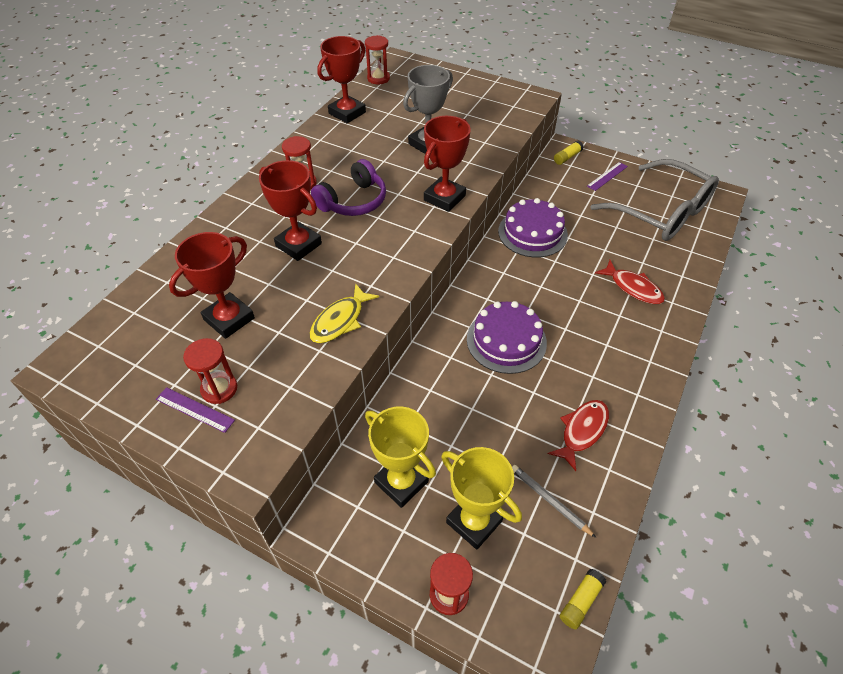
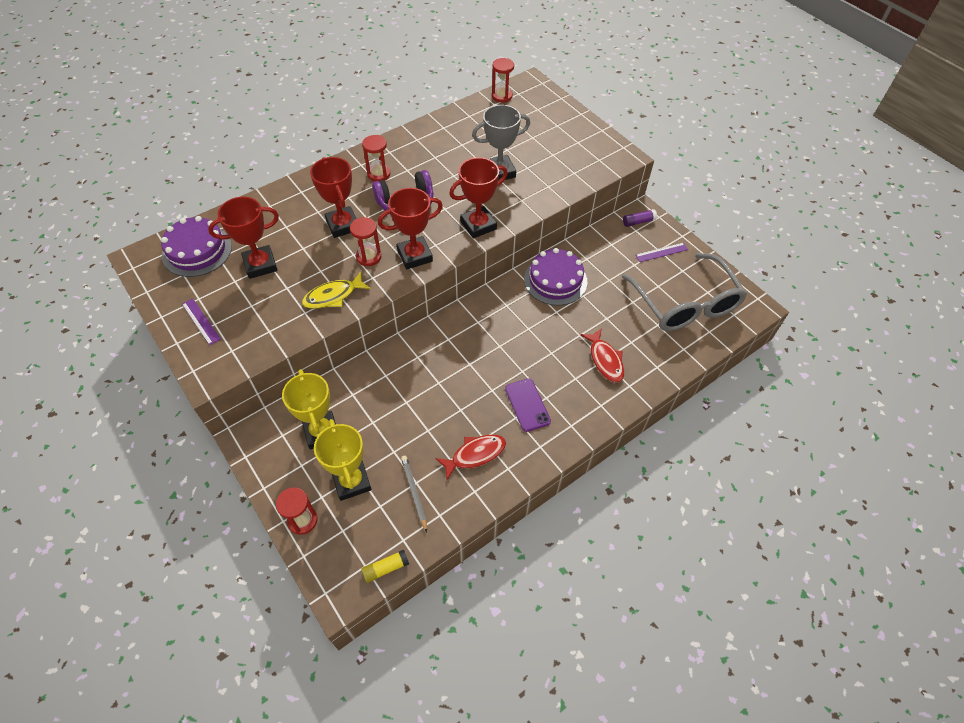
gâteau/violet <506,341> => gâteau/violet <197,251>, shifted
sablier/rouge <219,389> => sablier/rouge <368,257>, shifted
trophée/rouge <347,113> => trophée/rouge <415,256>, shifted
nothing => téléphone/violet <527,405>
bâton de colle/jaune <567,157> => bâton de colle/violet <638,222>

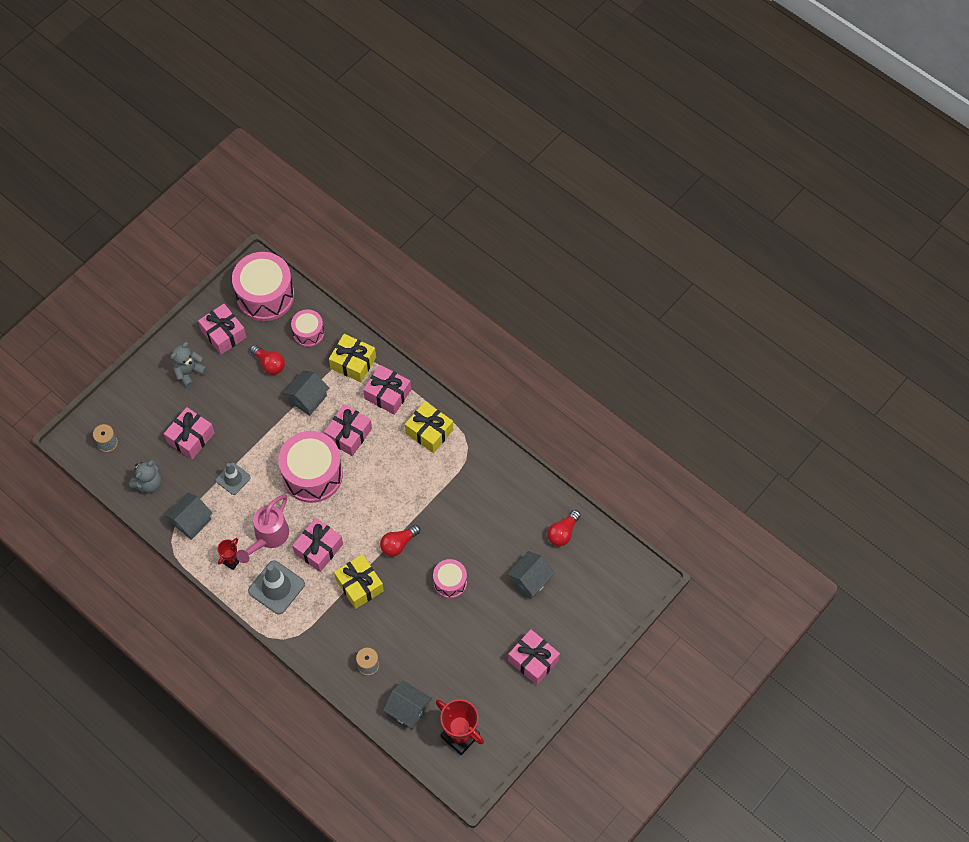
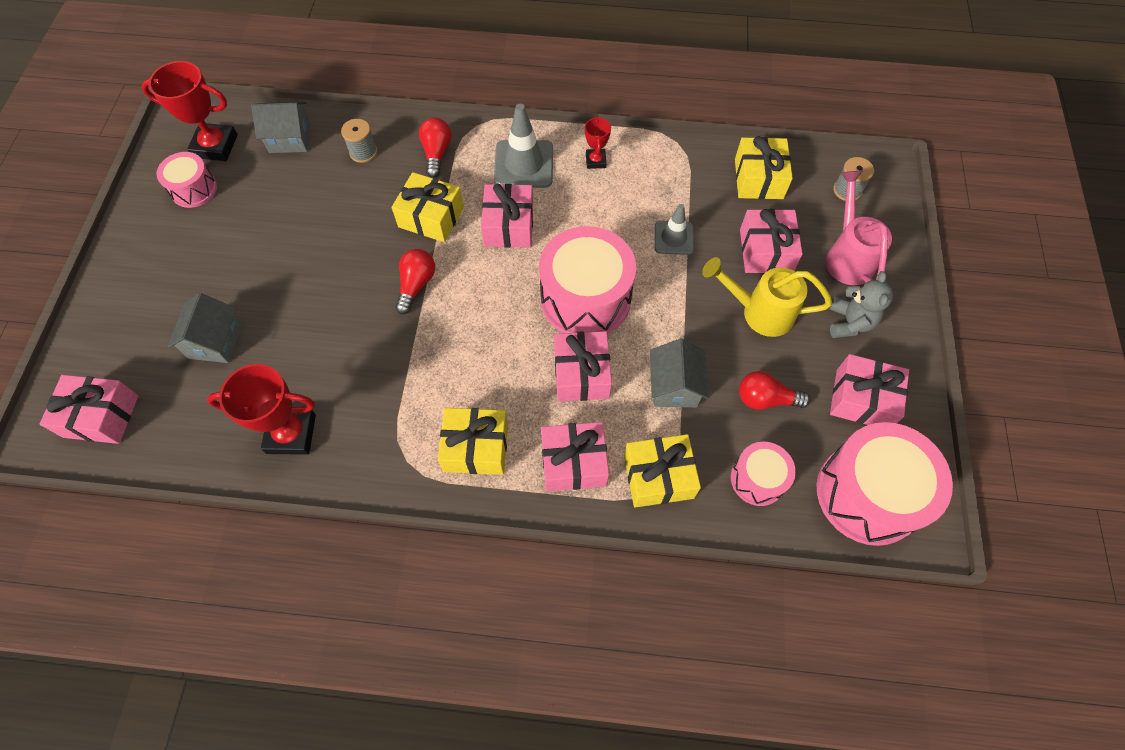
cadeau/rose <533,660> => cadeau/rose <101,416>, shifted
tambour/rose <450,582> => tambour/rose <194,189>, shifted
nothing => trophée/rouge <291,434>
ampoule/rouge <563,532> => ampoule/rouge <436,153>, shifted
nothing => arrosoir/jaune <758,312>
ours en peluche/gris <149,483> => cadeau/jaune <758,179>
arrosoir/rose <268,537> => arrosoir/rose <847,255>, shifted
maison/gris <191,521> => nothing

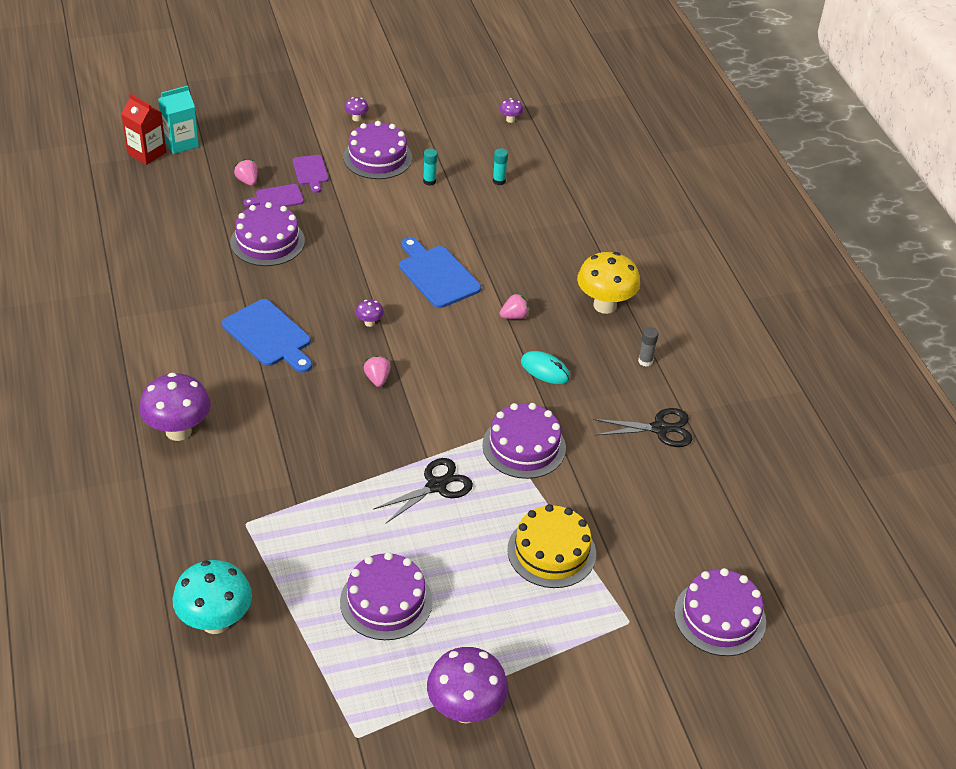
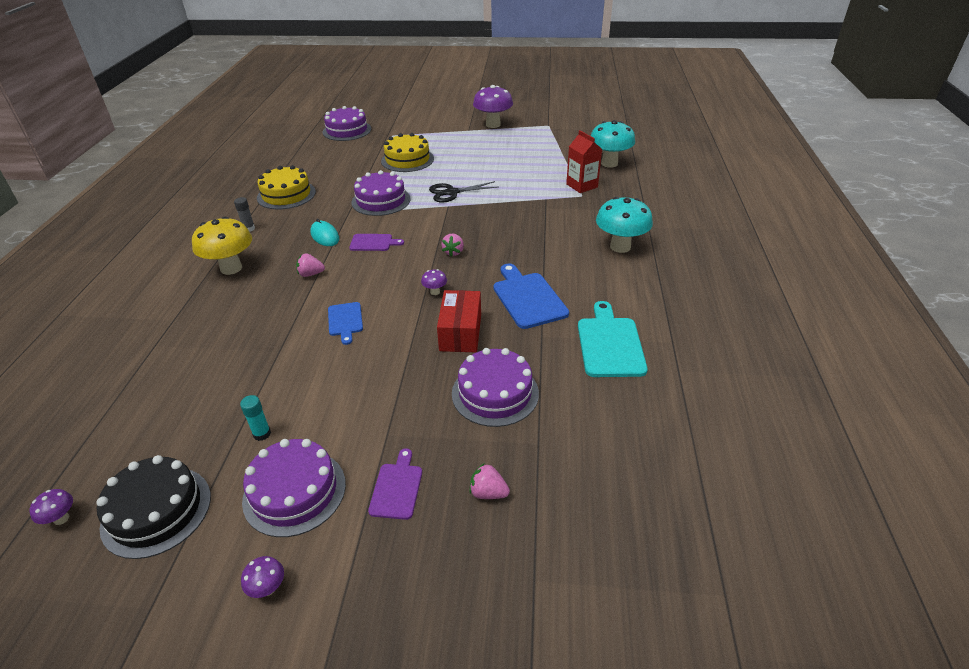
nothing => gâteau/noir <156,511>
ciseaux/noir <660,429> => gâteau/jaune <286,195>
planche à découper/bleu <437,275> => planche à découper/bleu <345,321>, x0.59
planche à découper/violet <277,198> => planche à découper/violet <373,243>, shifted
nothing => boîte/rouge <460,332>
fraise/rose <247,181> => fraise/rose <488,493>, 120 degrees clockwise
brique de lait/rouge <147,153> => brique de lait/rouge <582,186>, shifted
nothing => planche à découper/turquoise <610,344>
champignon/violet <178,431> => champignon/turquoise <620,247>
brique de lait/turquoise <181,143> => nothing
gâteau/violet <386,601> => nothing
bâton de colle/turquoise <499,181> => nothing

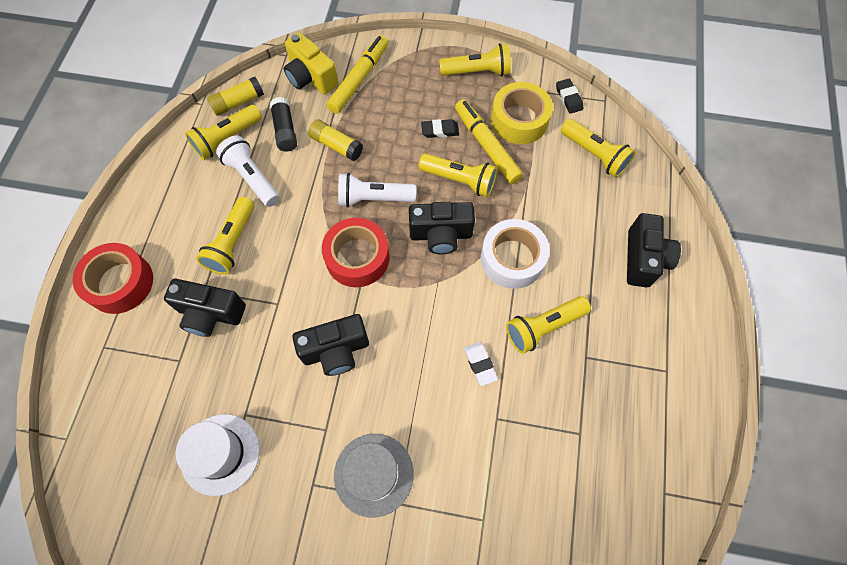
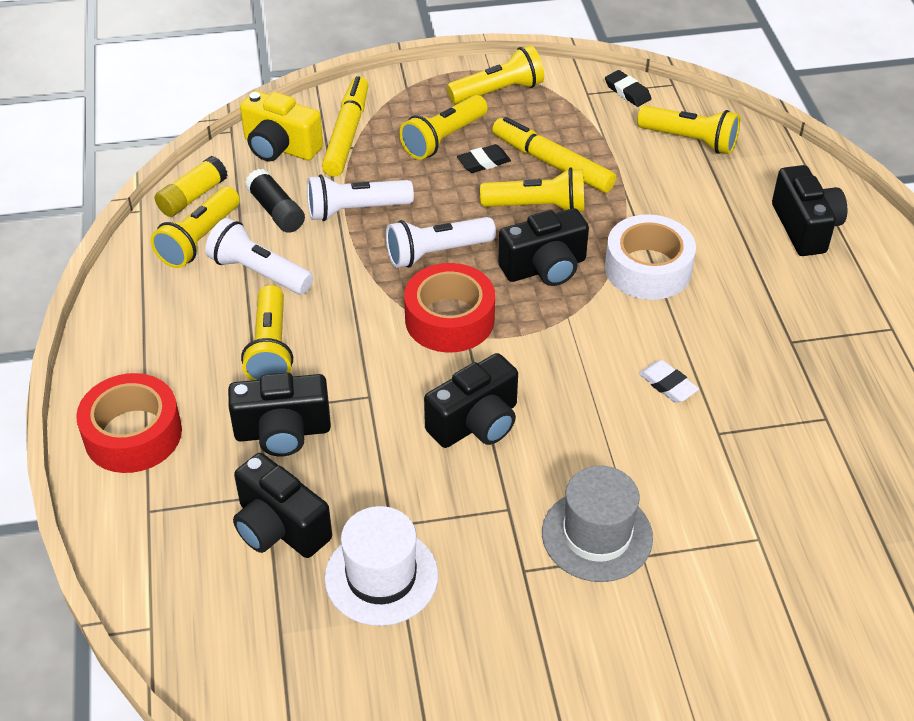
nothing => appareil photo/noir <279,528>
bâton de colle/jaune <336,145> => lampe de poche/blanc <355,210>
lampe de poche/jaune <543,327> => lampe de poche/jaune <443,139>, shifted
ruban adhésif/jaune <519,120> => nothing

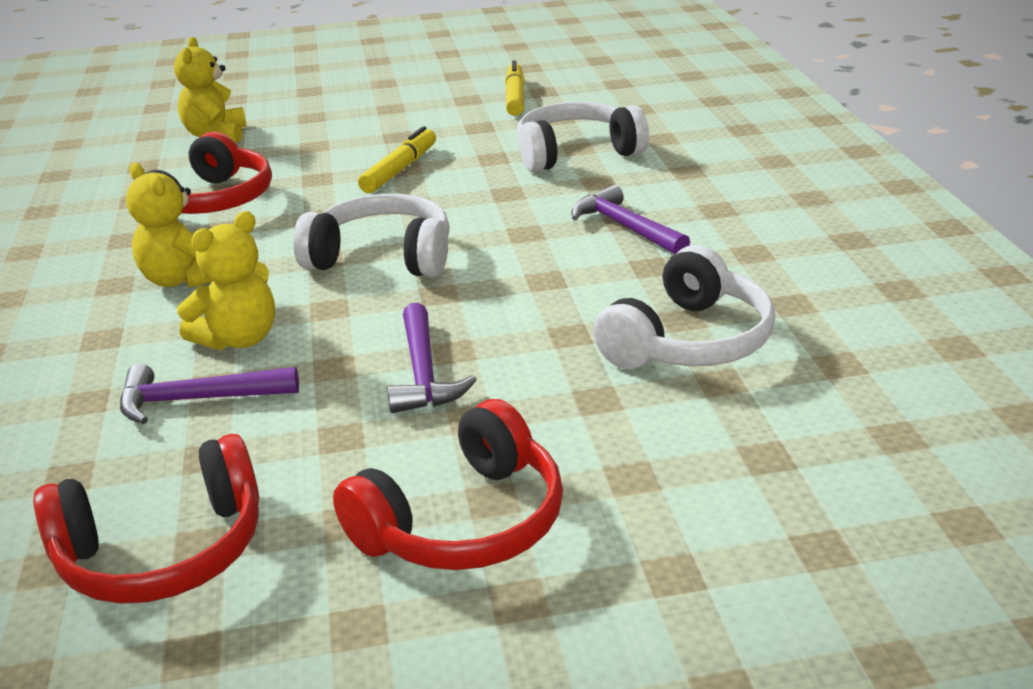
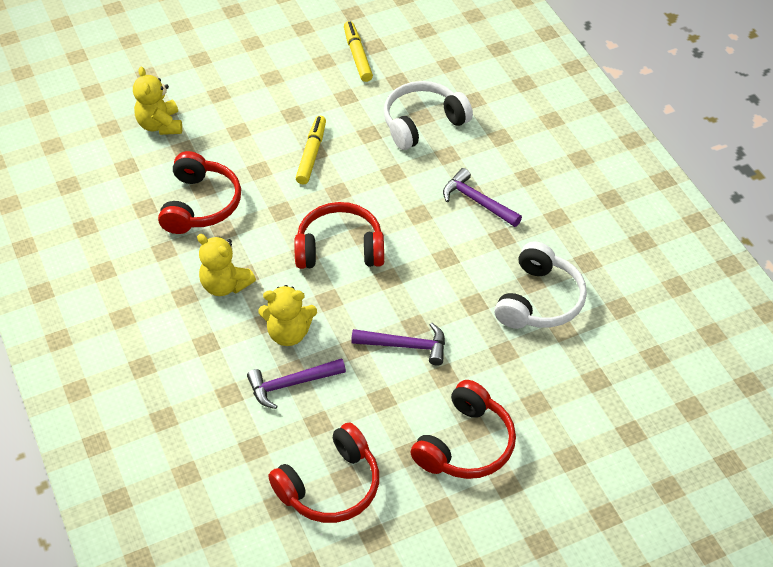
ours en peluche/jaune <239,339> => ours en peluche/jaune <289,333>, 60 degrees clockwise
casque audio/blanc <382,257> => casque audio/rouge <340,248>
marteau/violet <423,373> => marteau/violet <406,346>, 60 degrees counterclockwise

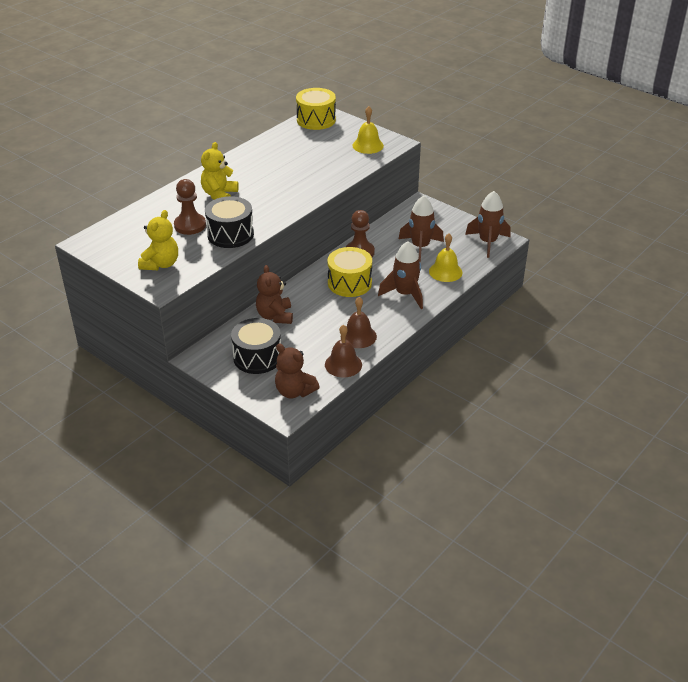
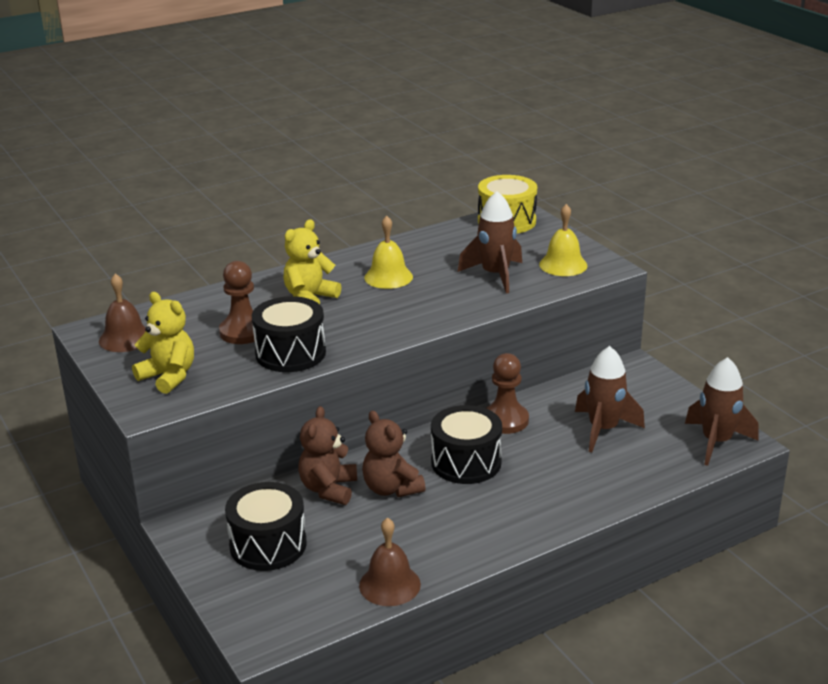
cloche/marron <358,336> => cloche/marron <125,338>, shifted
ours en peluche/jaune <161,264> => ours en peluche/jaune <169,377>, 90 degrees counterclockwise
ours en peluche/marron <294,391> => ours en peluche/marron <391,488>, shifted
cloche/jaune <445,271> => cloche/jaune <388,277>, shifted
tambour/jaune <349,283> => tambour/noir <466,462>
fusée/marron <405,294> => fusée/marron <495,275>, shifted

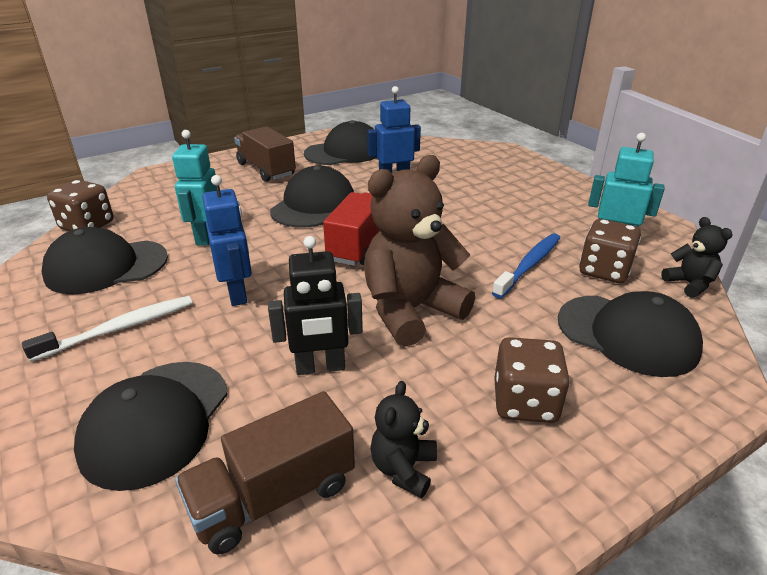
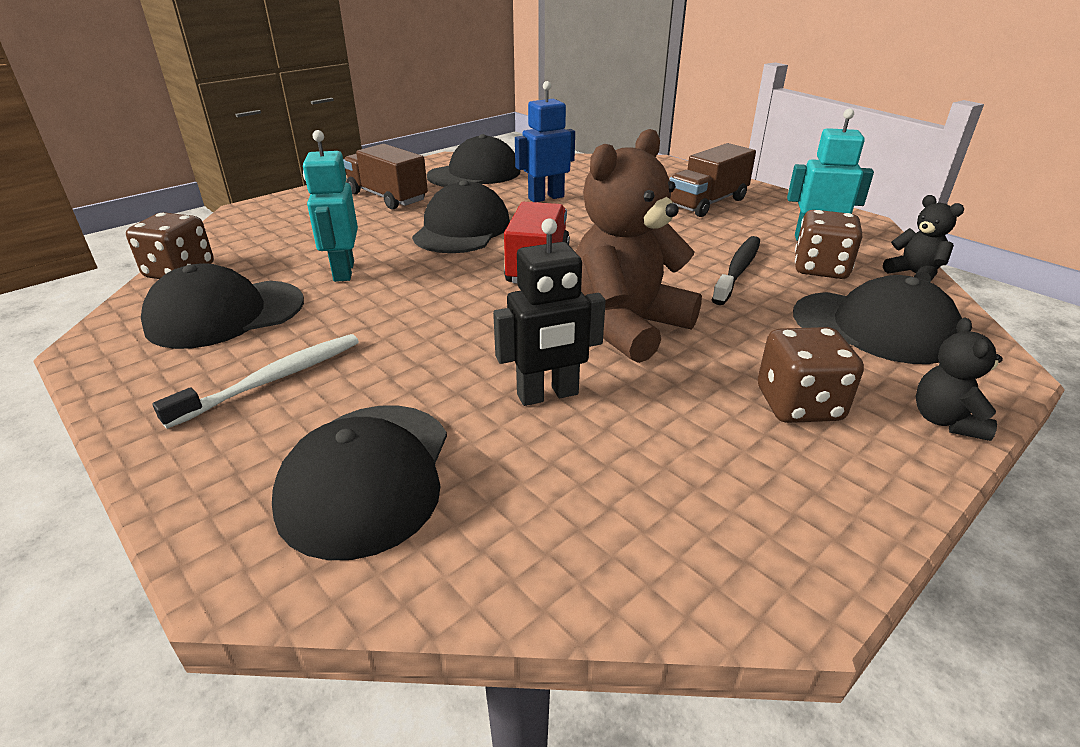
camion/marron <273,496> => camion/marron <707,203>, shifted
brosse à dents/bleu <529,265> => brosse à dents/noir <738,270>
ours en peluche/noir <403,468> => ours en peluche/noir <945,421>, shifted
robot/bleu <237,293> => nothing

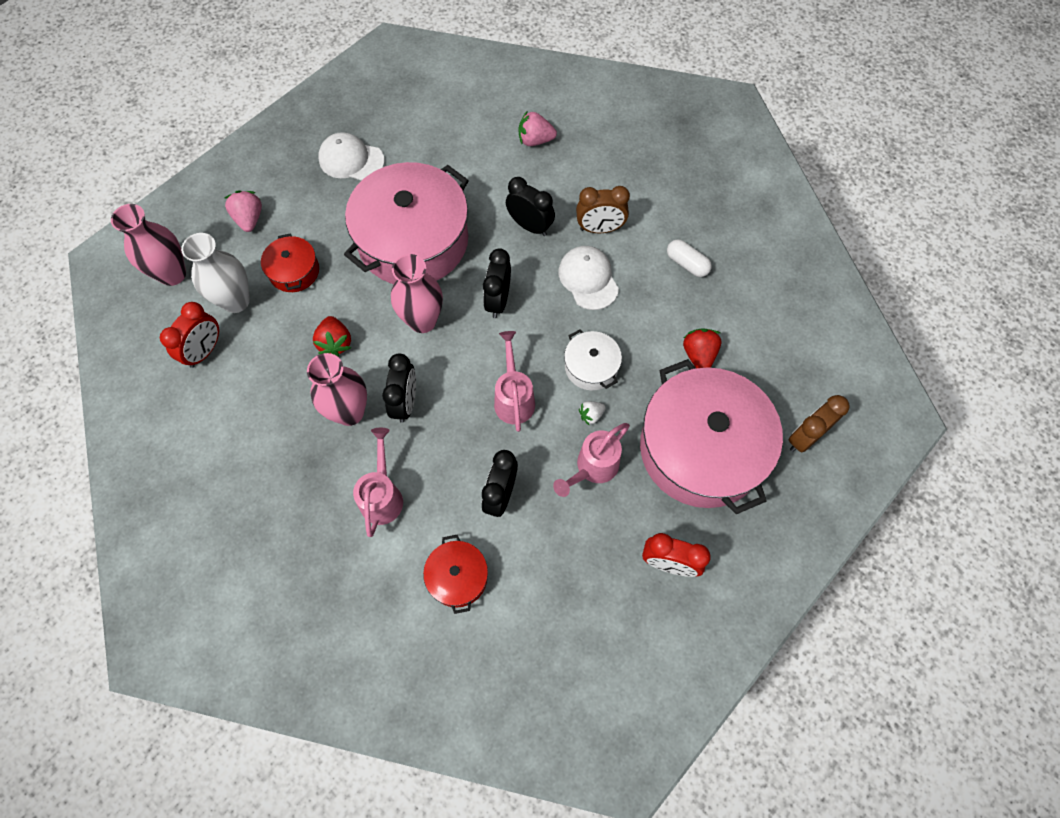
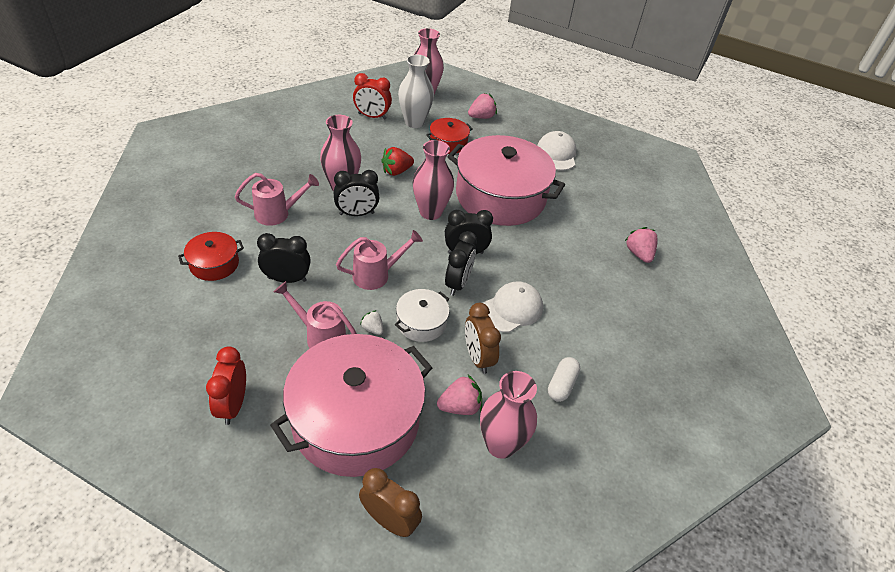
fraise/rouge <698,355> => fraise/rose <460,407>
réveil/noir <530,226> => réveil/noir <458,283>, shifted
réveil/marron <599,229> => réveil/marron <477,358>, shifted
nothing => vase/rose <500,444>

